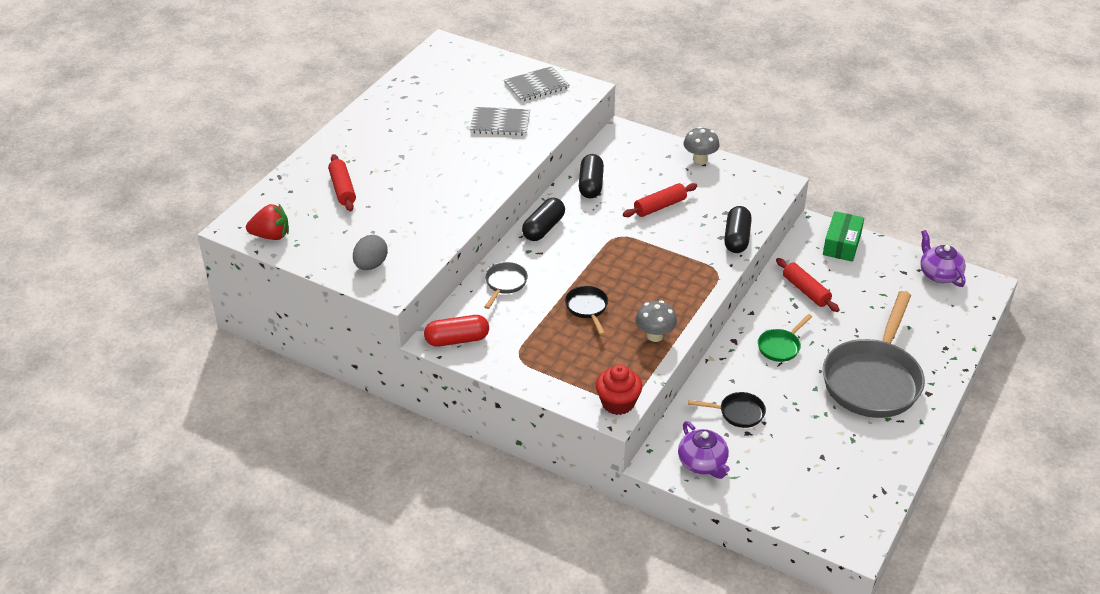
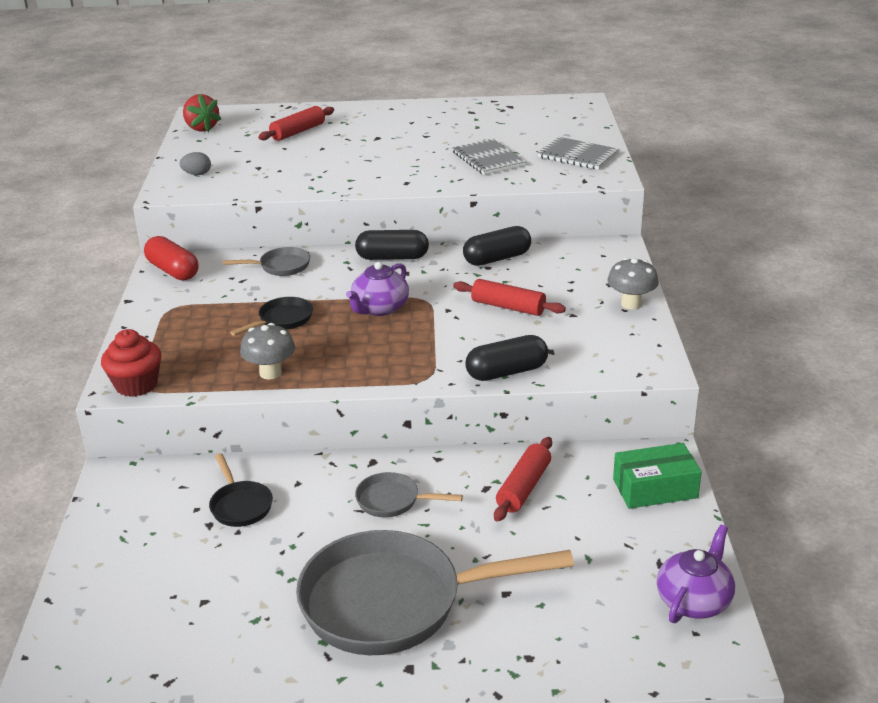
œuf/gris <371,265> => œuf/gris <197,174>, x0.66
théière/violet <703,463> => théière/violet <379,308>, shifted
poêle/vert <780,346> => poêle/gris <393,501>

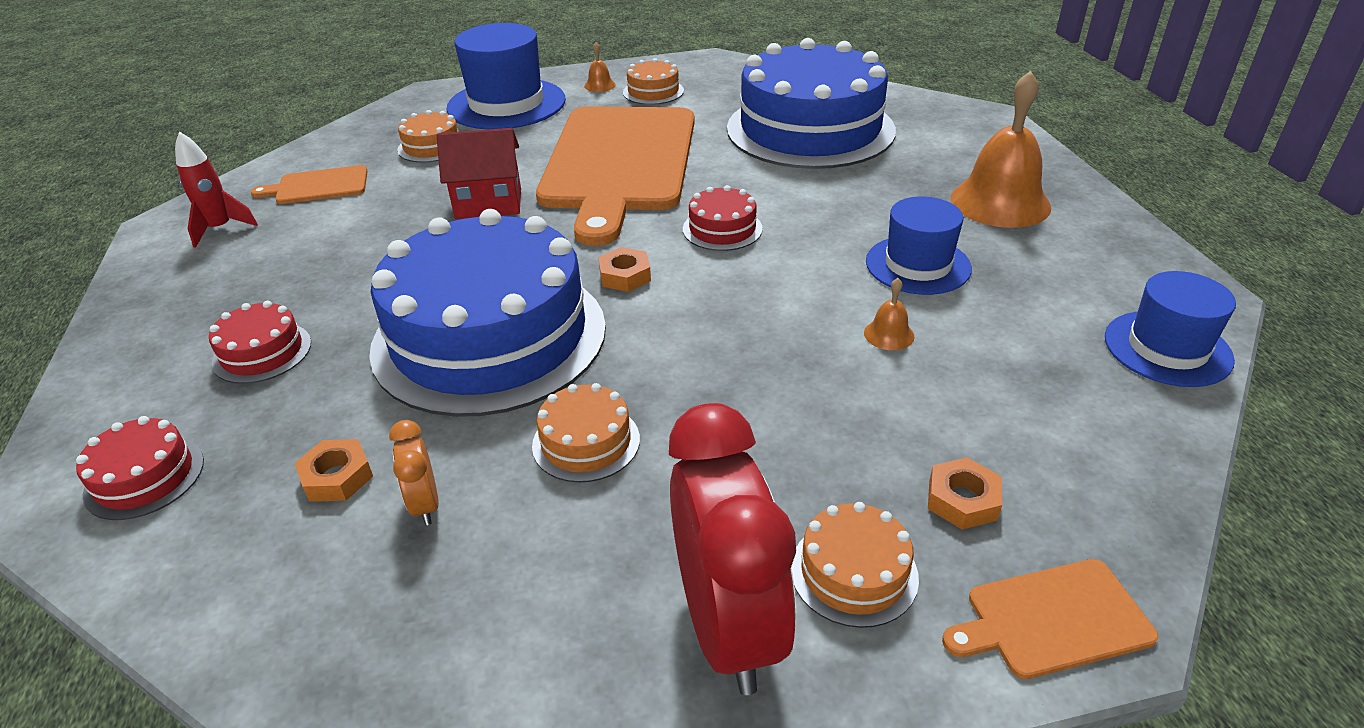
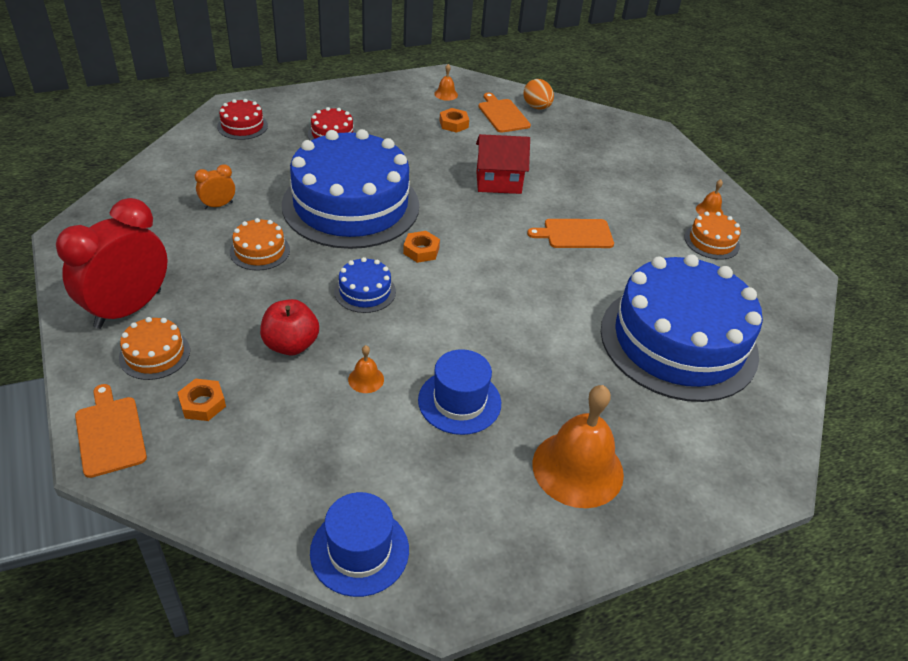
réveil/rouge <728,627> => réveil/rouge <128,309>, 150 degrees clockwise
nothing => pomme/rouge <291,345>
nothing => gâteau/bleu <365,291>
fusée/rouge <221,229> => cloche/orange <446,94>
écrou/orange <337,477> => écrou/orange <453,124>, shifted
maison/rouge <488,204> => maison/rouge <498,182>, 75 degrees counterclockwise
nothing => œuf/orange <537,107>
planche à découper/orange <619,163> => planche à découper/orange <575,234>, x0.41
gâteau/orange <432,146> => nothing
chapeau/bleu <506,104> => nothing
gâteau/rouge <722,229> => nothing

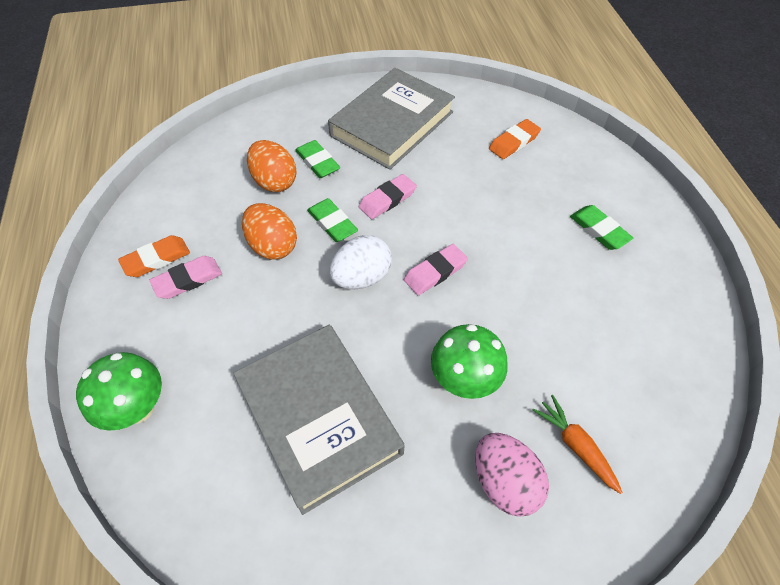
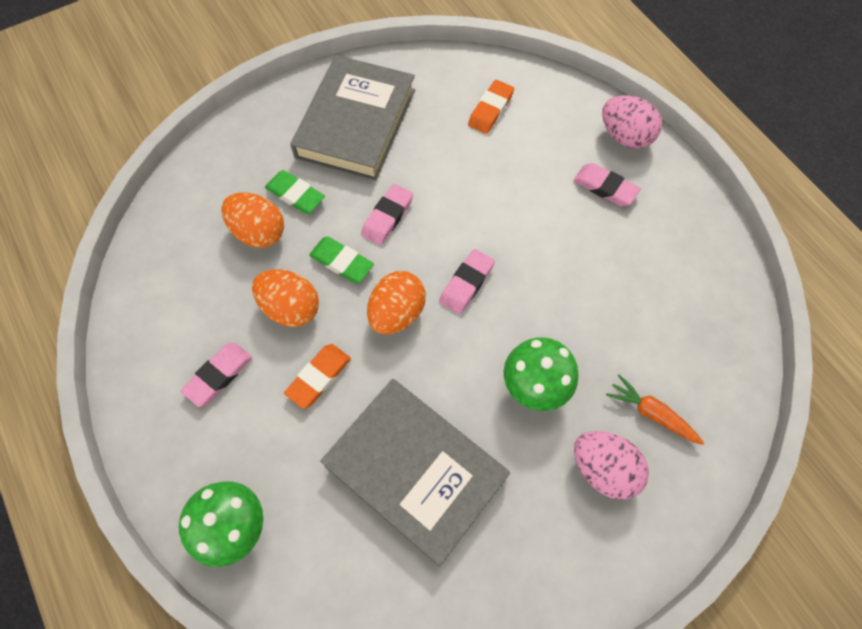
gomme/orange <156,259> => gomme/orange <319,377>, shifted
œuf/blanc <362,277> => œuf/orange <397,313>
gomme/vert <599,230> => gomme/rose <605,187>
nothing => œuf/rose <624,136>

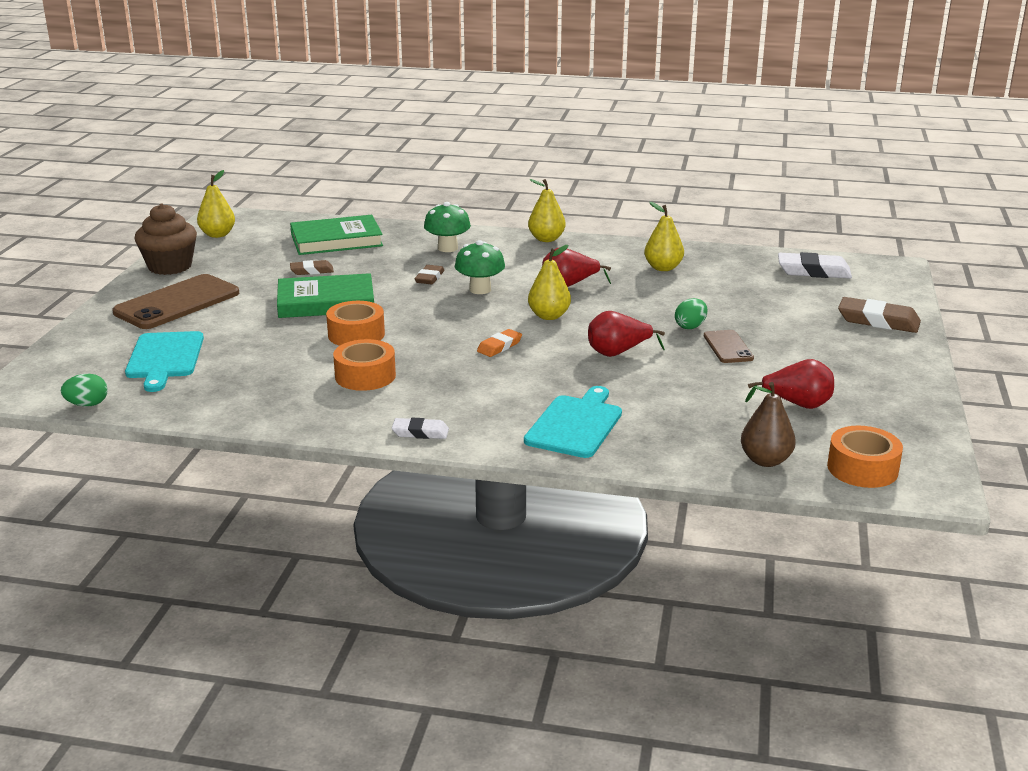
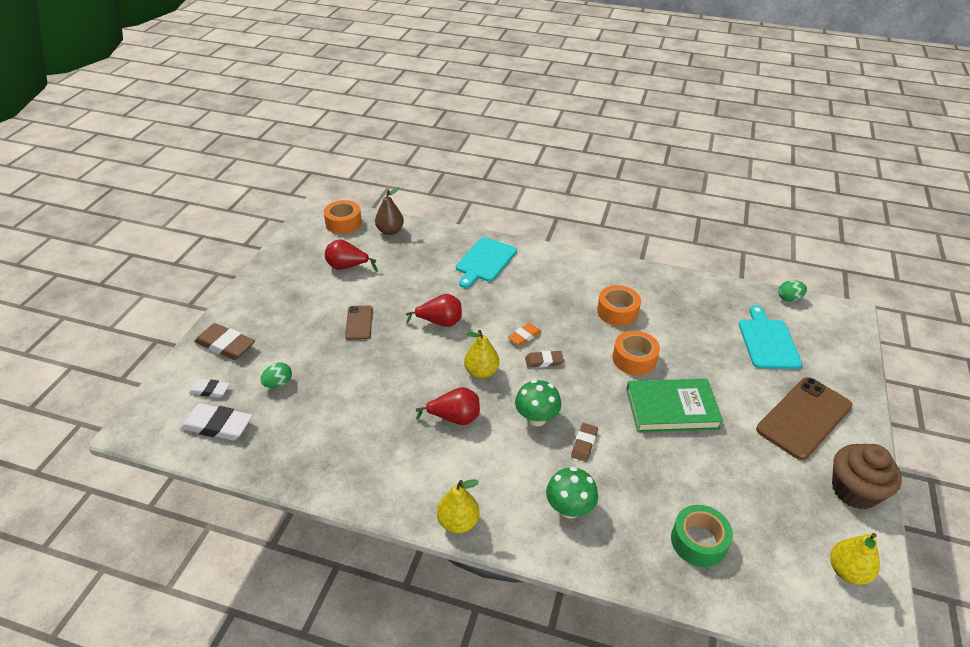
gomme/blanc <420,432> => gomme/blanc <210,390>, shifted
œuf/vert <690,326> => œuf/vert <278,383>, shifted
gomme/marron <312,271> => gomme/marron <544,361>, shifted
livre/vert <336,240> => ruban adhésif/vert <698,541>
poire/jaune <663,268> => nothing

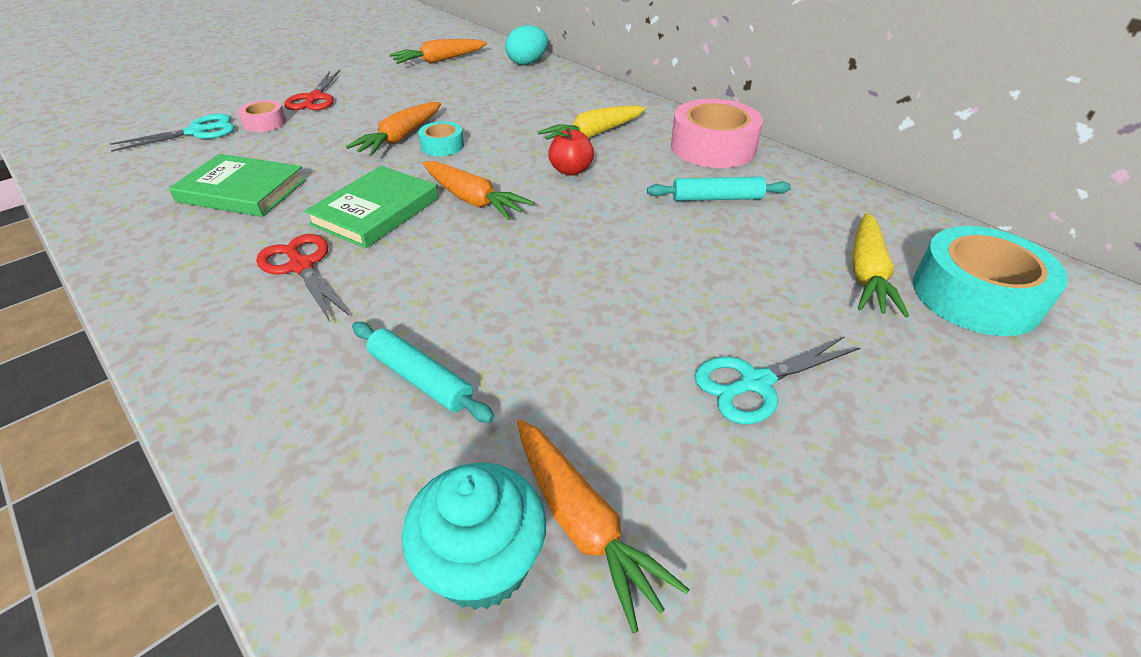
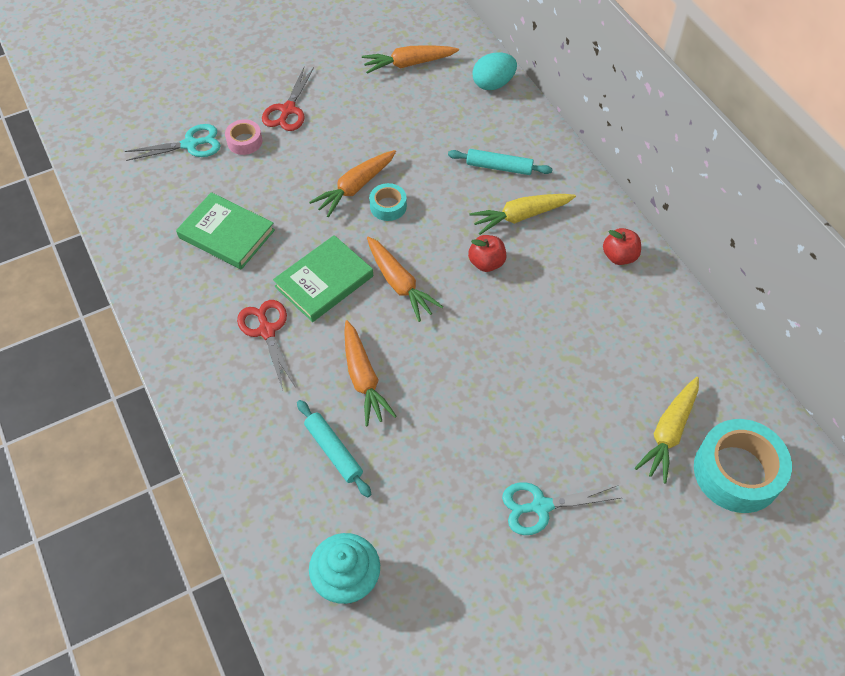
carotte/orange <582,522> => carotte/orange <363,378>, shifted
rouleau à pâtisserie/turquoise <716,198> => rouleau à pâtisserie/turquoise <499,167>, shifted
ruban adhésif/rose <713,147> => pomme/rouge <619,256>

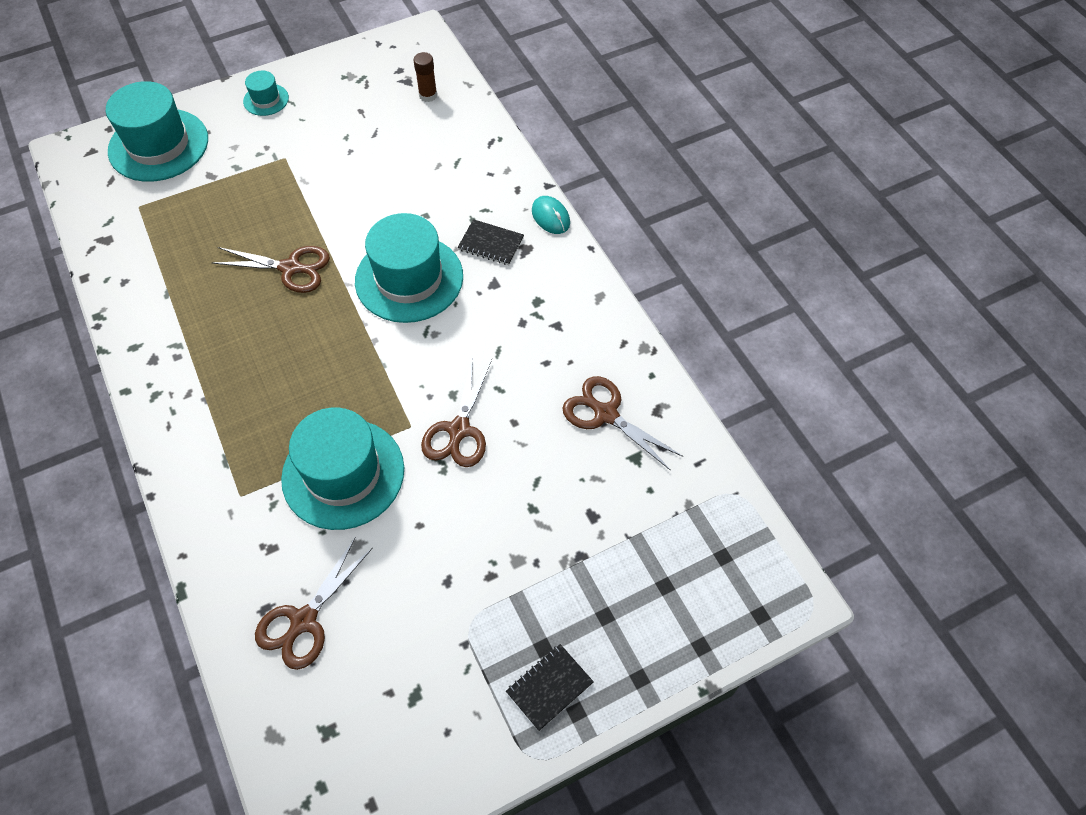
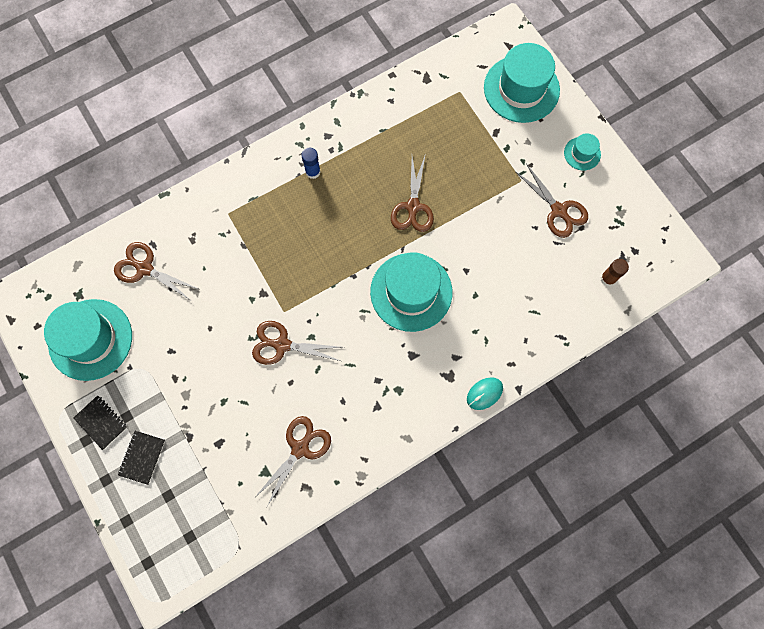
chapeau/turquoise <343,473> => chapeau/turquoise <90,339>, shifted
carnet/noir <491,244> => carnet/noir <142,457>, shifted
nothing => bâton de colle/bleu <313,172>
nothing => ciseaux/marron <559,211>

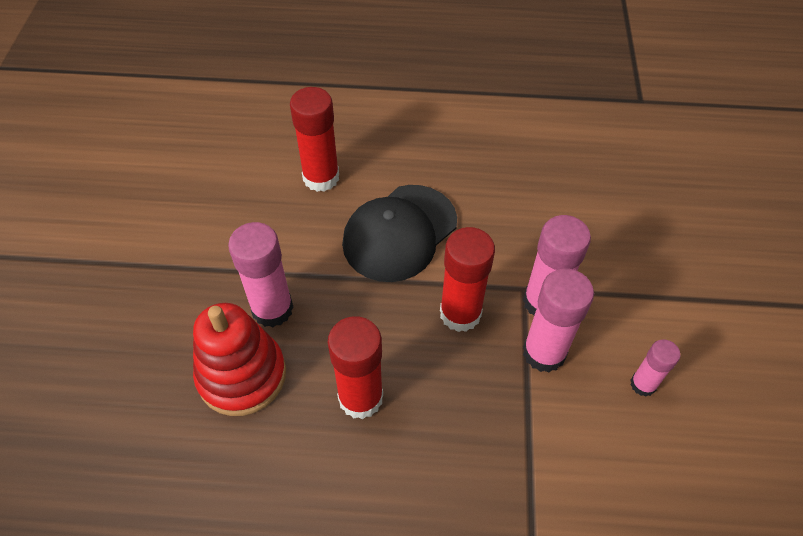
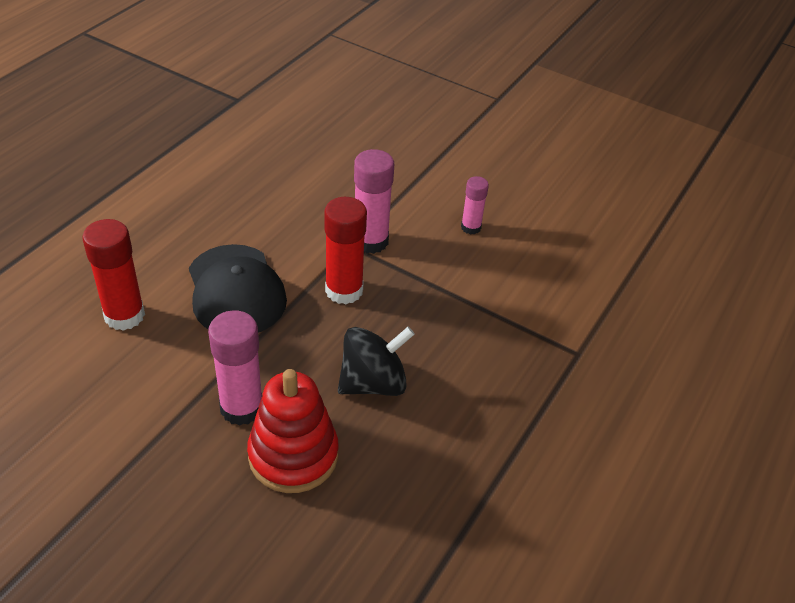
bâton de colle/rouge <360,398> => toupie/noir <373,383>
bâton de colle/rose <544,353> => nothing

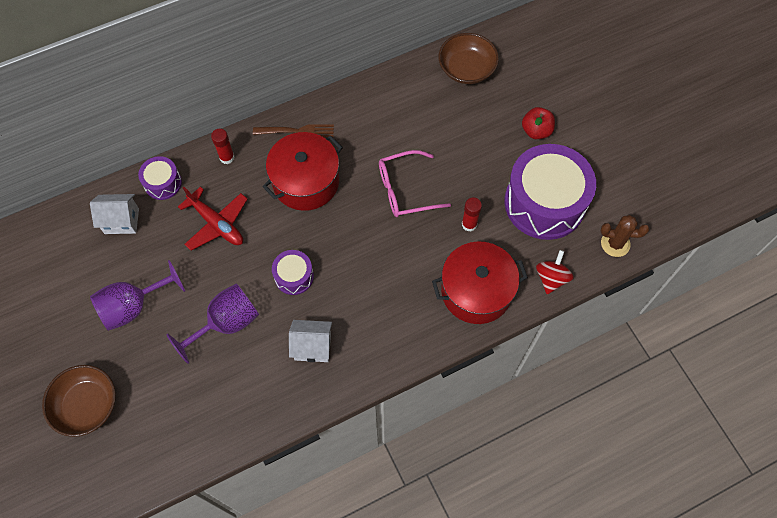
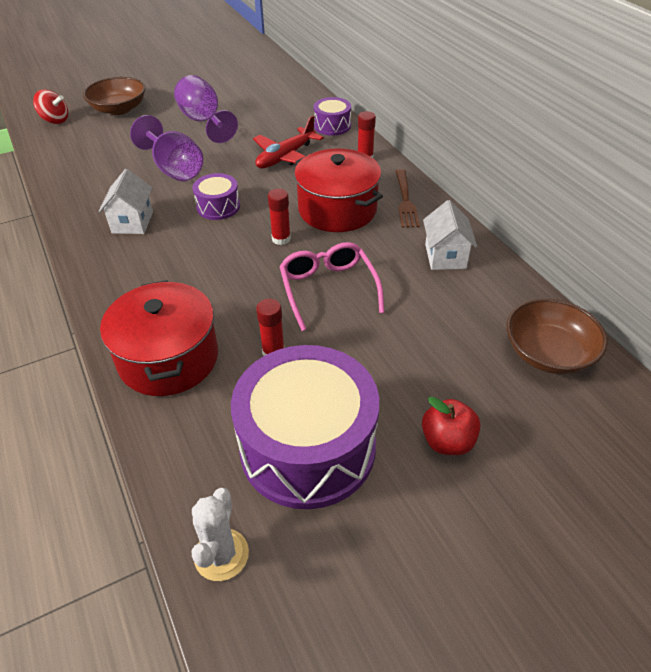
toupie/rouge <551,278> => toupie/rouge <55,120>, shifted
cactus/marron <615,243> => cactus/blanc <221,554>
nothing => bâton de colle/rouge <281,239>
maison/blanc <121,221> => maison/blanc <445,256>, shifted

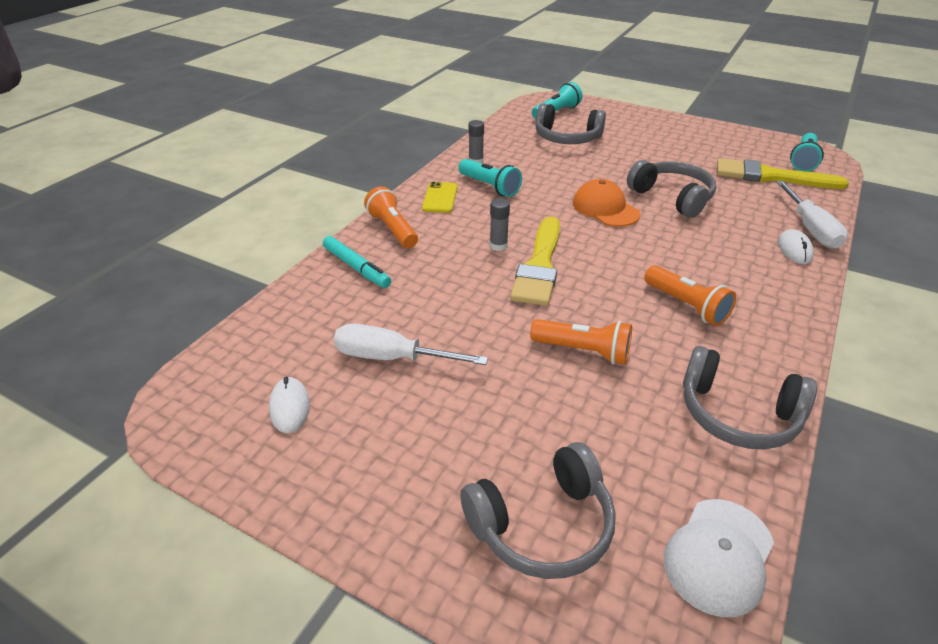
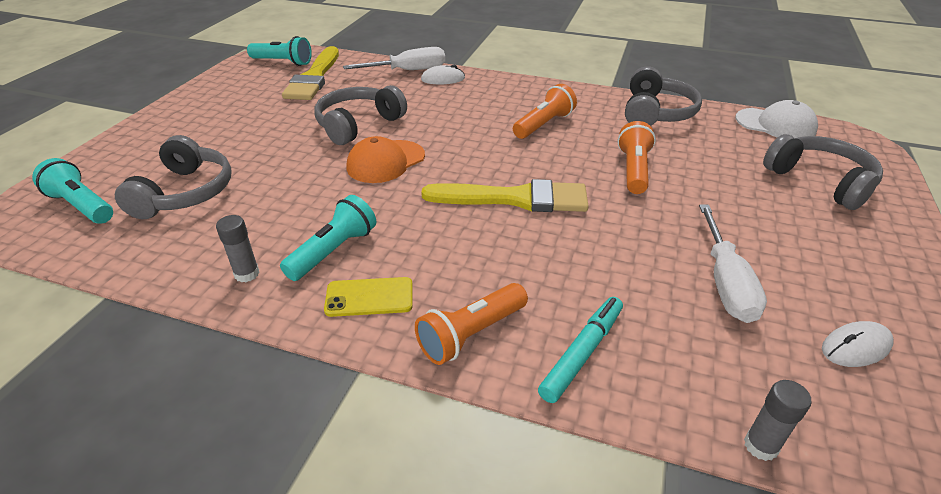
bâton de colle/gris <498,246> => bâton de colle/gris <760,446>, shifted

